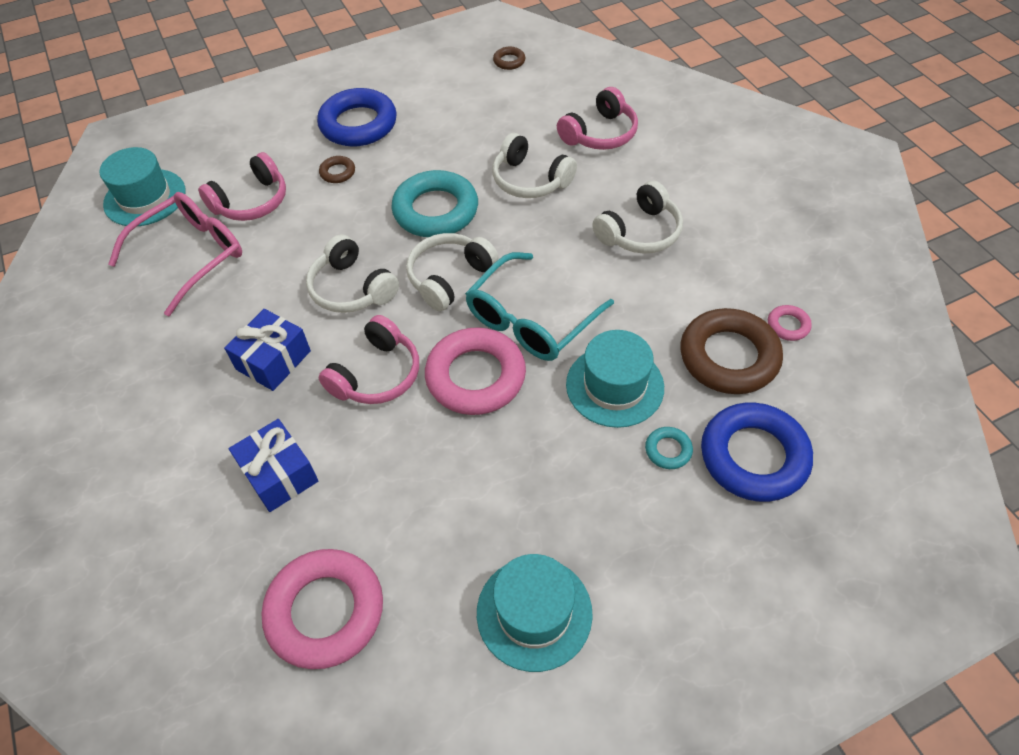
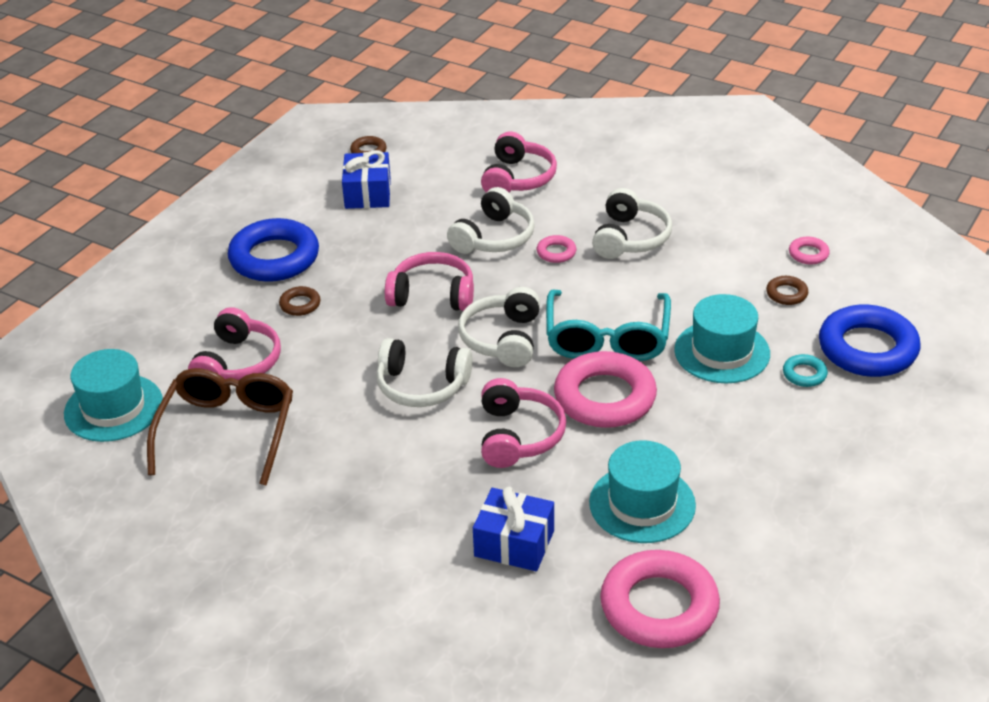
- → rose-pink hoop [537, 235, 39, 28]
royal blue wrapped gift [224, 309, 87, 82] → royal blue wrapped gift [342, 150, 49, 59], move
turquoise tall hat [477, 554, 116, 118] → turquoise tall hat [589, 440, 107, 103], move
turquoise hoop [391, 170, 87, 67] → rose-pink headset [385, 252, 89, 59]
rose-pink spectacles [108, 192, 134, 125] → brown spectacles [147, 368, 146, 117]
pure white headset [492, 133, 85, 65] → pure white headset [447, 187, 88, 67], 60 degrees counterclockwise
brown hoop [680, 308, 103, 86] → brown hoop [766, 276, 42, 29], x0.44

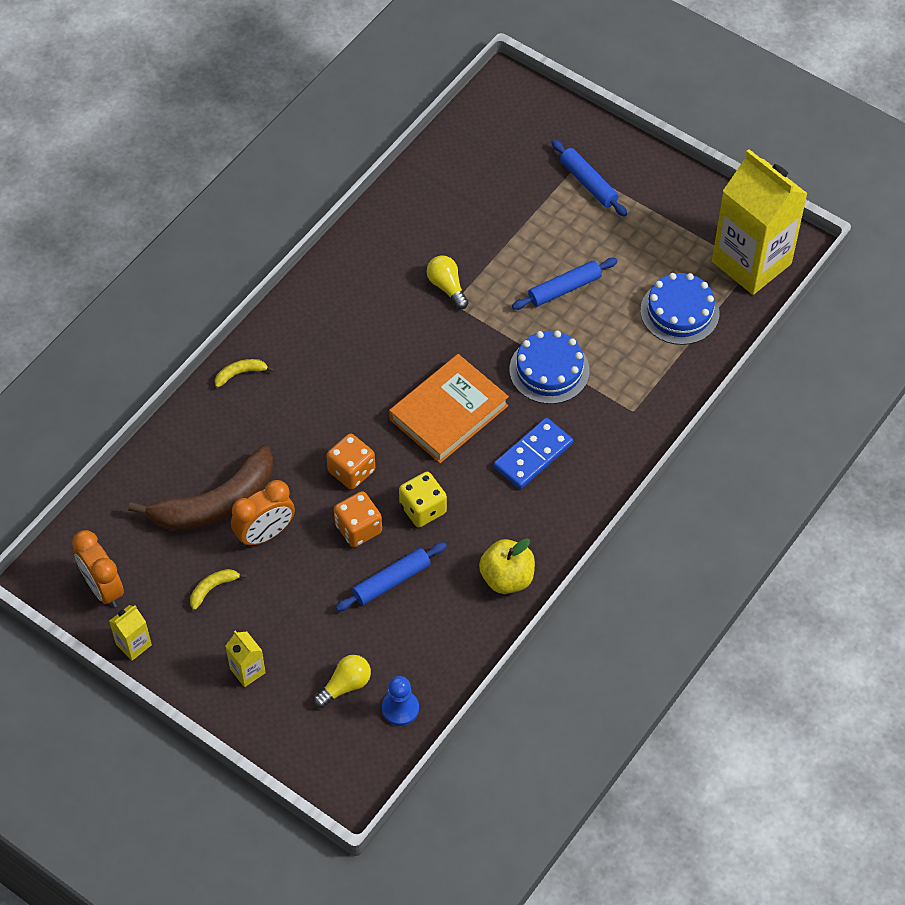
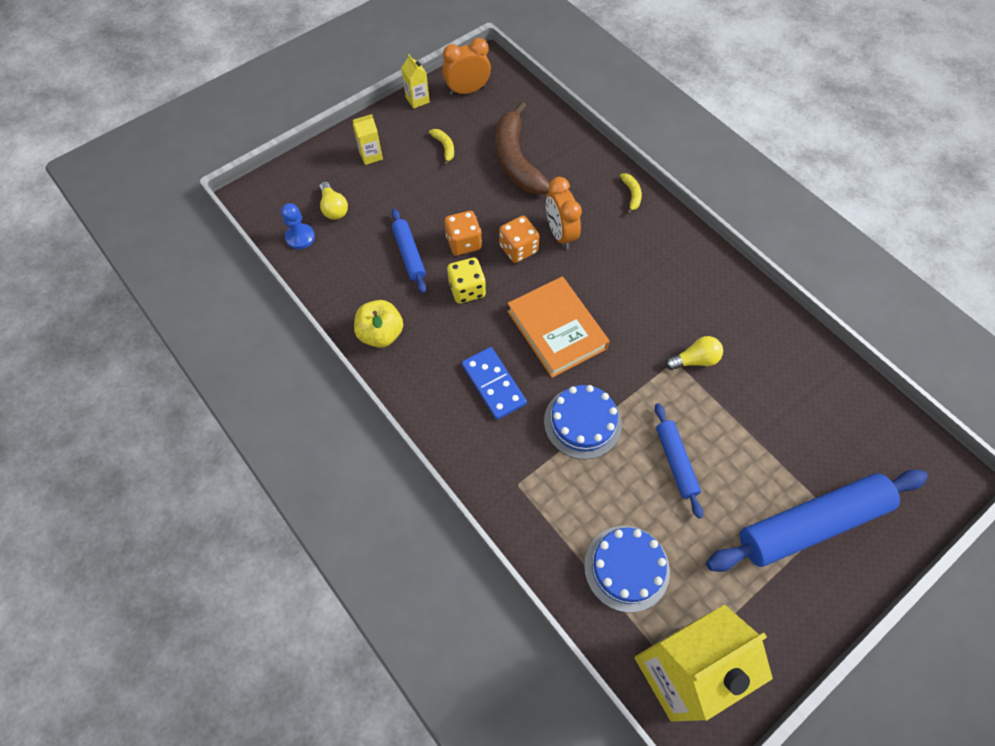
orange bedside clock [231, 480, 64, 67] → orange bedside clock [546, 177, 36, 72], move
royal blue pastry roller [551, 140, 76, 77] → royal blue pastry roller [706, 469, 222, 103], x1.94

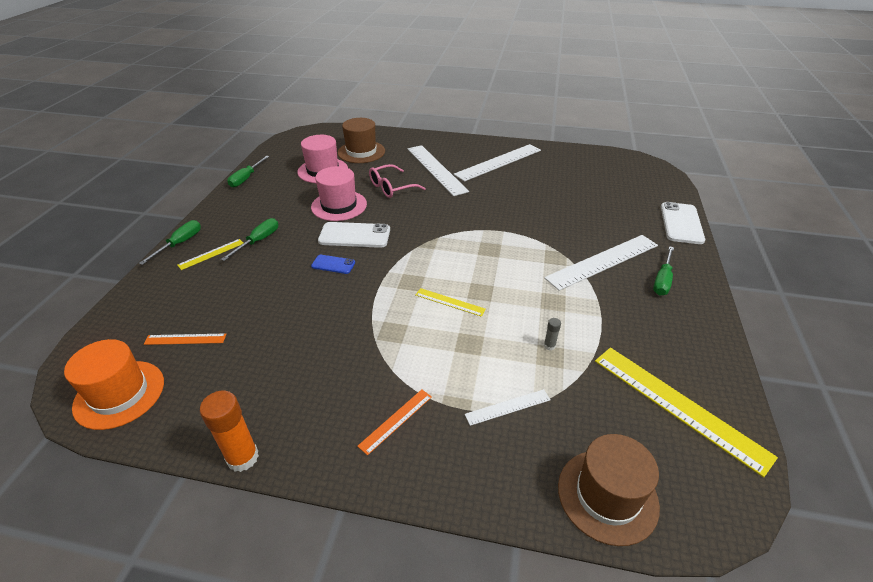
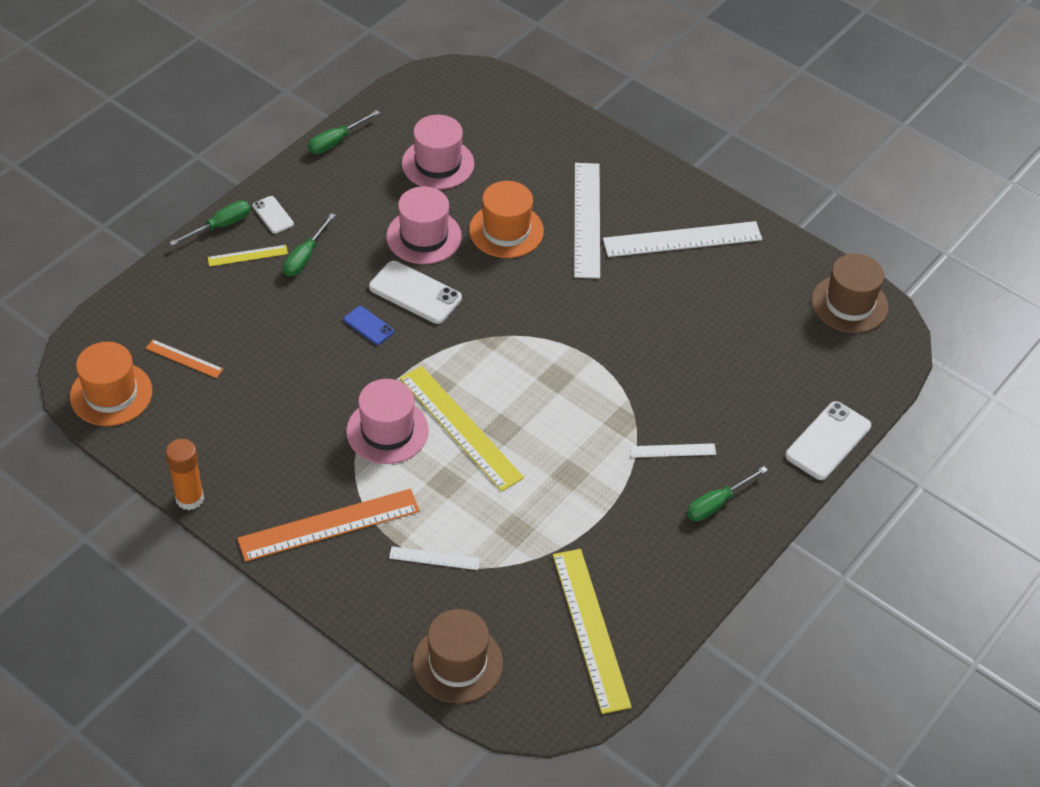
ash-grey glue stick [544, 318, 17, 32] → -
- → pure white mobile phone [252, 196, 42, 38]
- → rose-pink tall hat [346, 379, 83, 85]
brown tall hat [338, 118, 47, 45] → brown tall hat [811, 254, 77, 79], move
rose-pink spectacles [369, 164, 57, 34] → orange tall hat [469, 181, 75, 77]
green flat screwdriver [221, 218, 57, 43] → green flat screwdriver [283, 213, 53, 63], 150 degrees clockwise
orange measuring stick [357, 389, 75, 66] → orange measuring stick [237, 489, 183, 73], x2.04
bright yellow measuring stick [416, 288, 70, 29] → bright yellow measuring stick [400, 366, 124, 126], x2.04
pure white measuring stick [544, 235, 114, 56] → pure white measuring stick [630, 443, 86, 15], x0.49

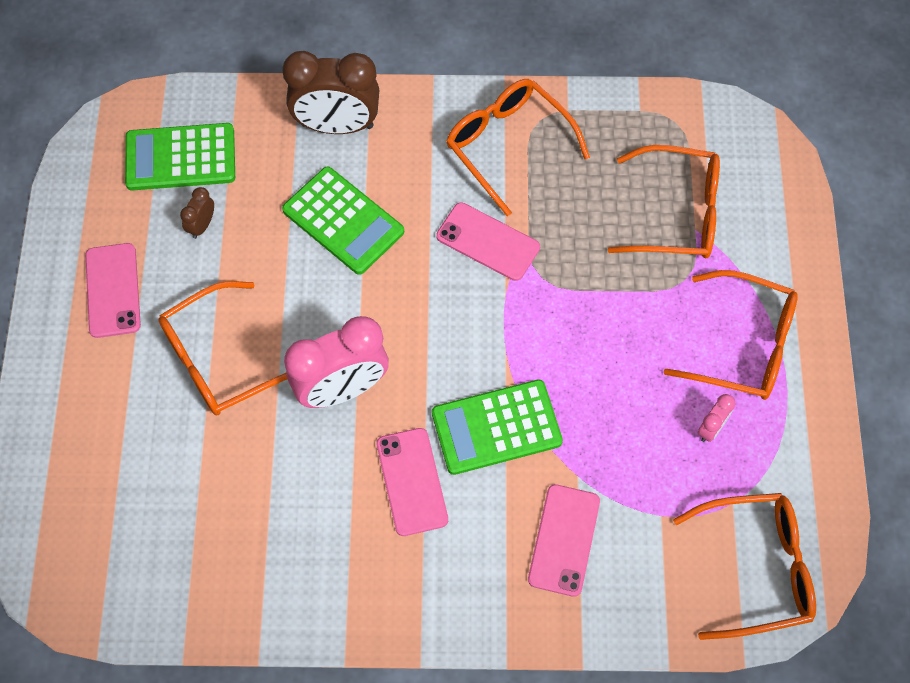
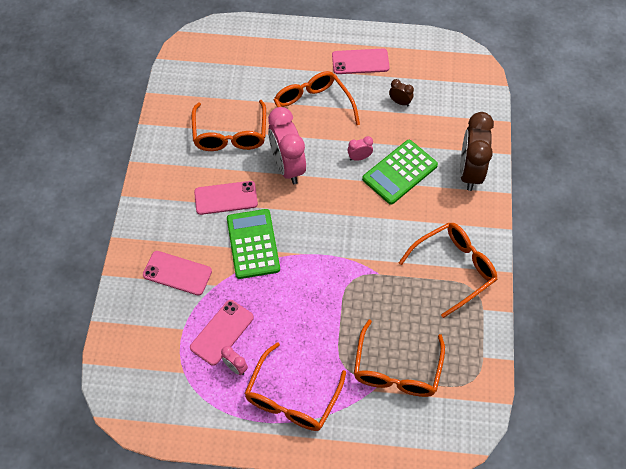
green calculator [125, 123, 110, 68] → -
- → rose-pink bedside clock [347, 136, 26, 25]
rose-pink mobile phone [436, 202, 104, 79] → rose-pink mobile phone [190, 300, 64, 66], move
orange spectacles [673, 493, 143, 147] → orange spectacles [192, 100, 74, 51], move

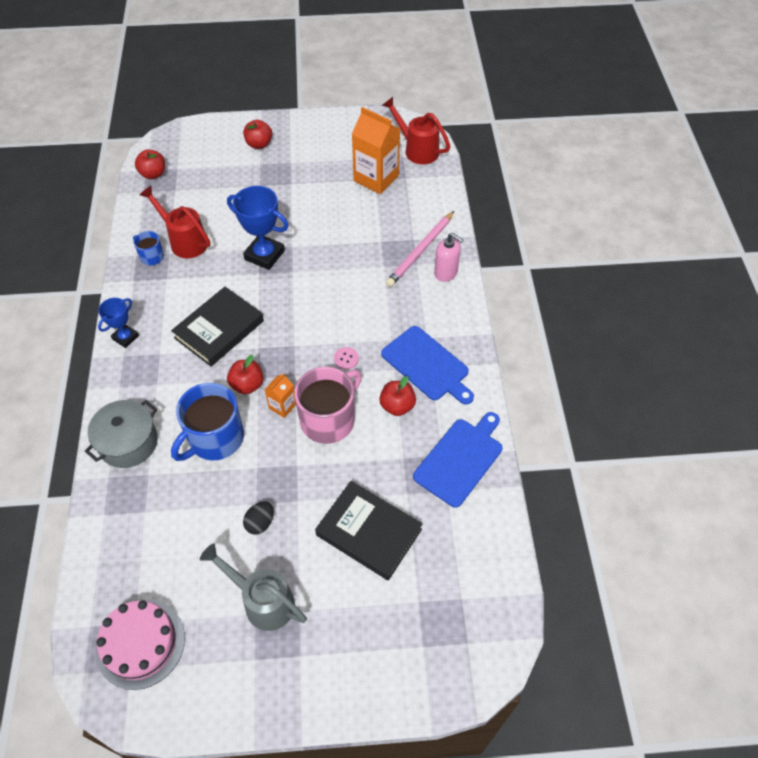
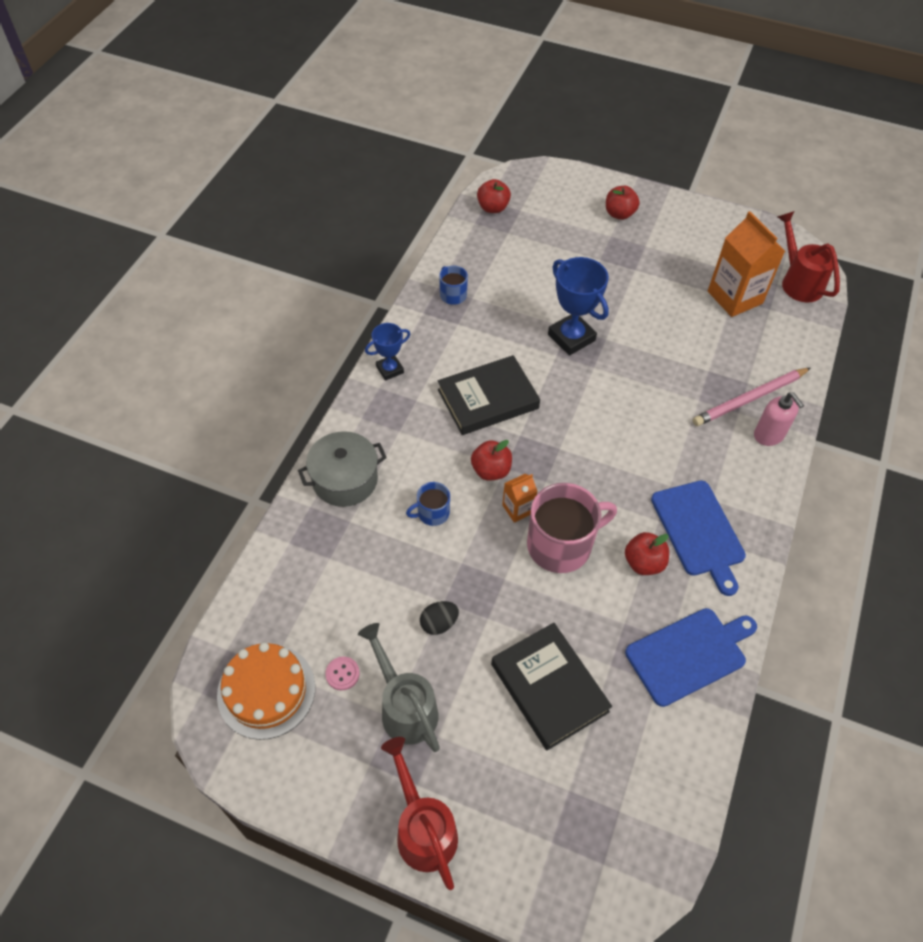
red sprinkling can [139, 186, 71, 72] → red sprinkling can [381, 737, 77, 153], move
rose-pink shirt button [334, 347, 25, 23] → rose-pink shirt button [325, 657, 35, 33], move
rose-pink gateau [95, 600, 90, 90] → orange gateau [217, 642, 98, 98]
royal blue coffee mug [171, 383, 73, 78] → royal blue coffee mug [406, 482, 44, 44], x0.50

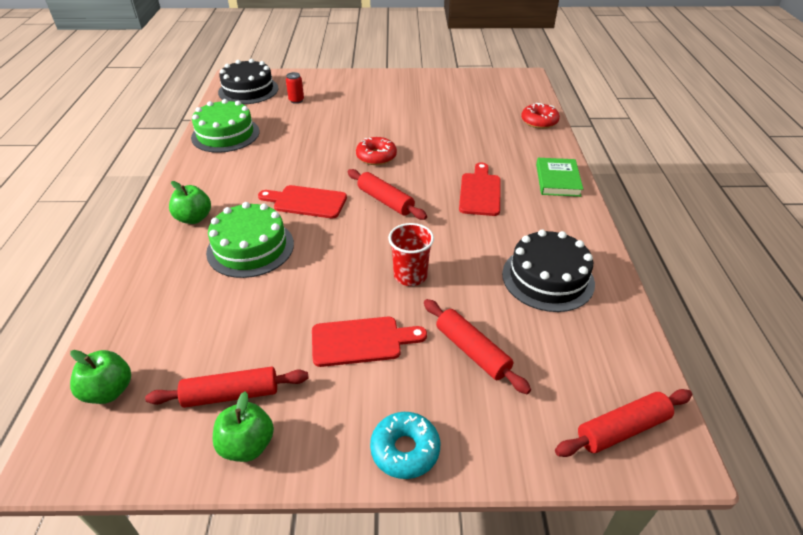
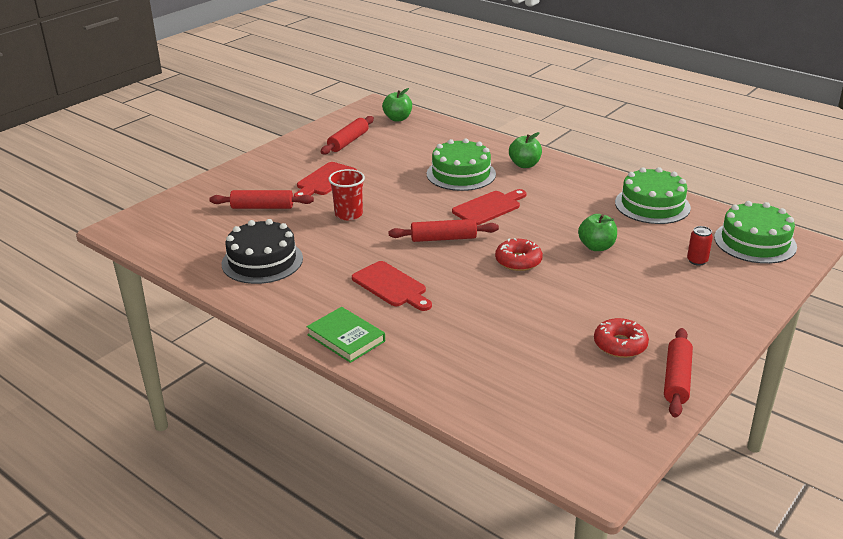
turquoise donut [370, 412, 70, 67] → -
green apple fruit [213, 392, 61, 70] → green apple fruit [578, 214, 39, 37], move
red donut [521, 103, 39, 26] → red donut [594, 318, 55, 40], move
red pastry roller [555, 389, 137, 68] → red pastry roller [664, 328, 29, 90], move
ebony gateau [218, 59, 61, 45] → green gateau [714, 201, 83, 63]

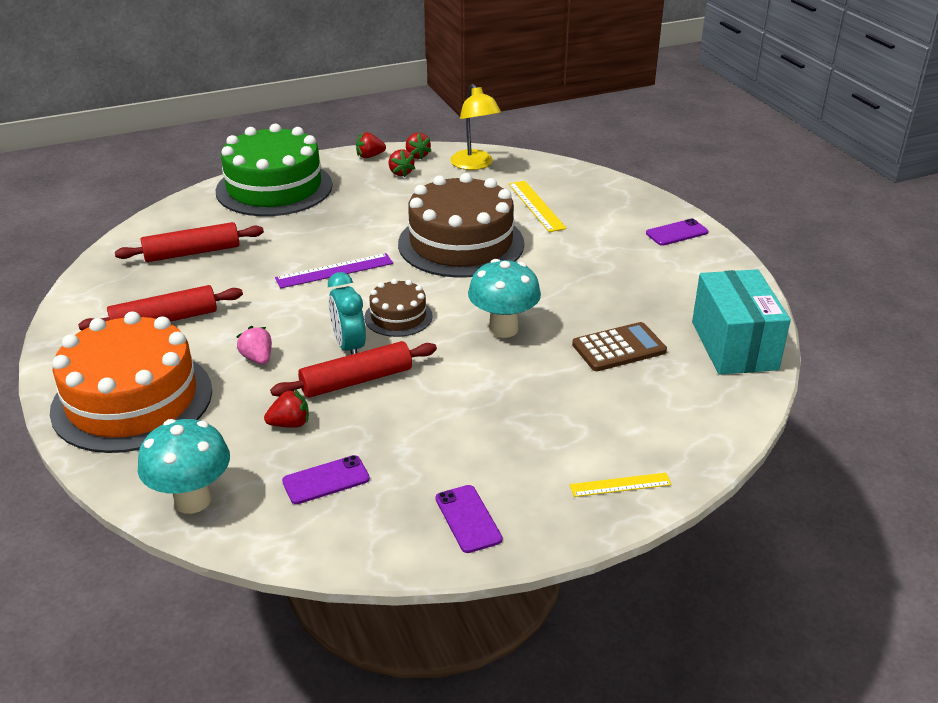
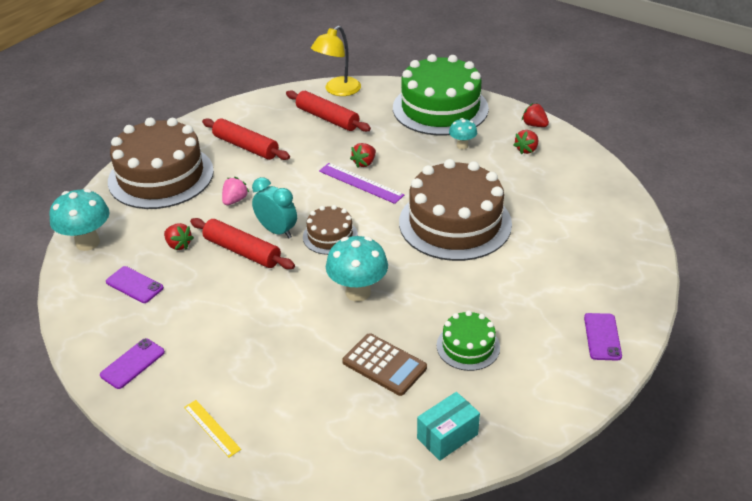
bright yellow measuring stick [509, 181, 58, 51] → -
- → green gateau [437, 310, 63, 61]
- → turquoise toadstool [449, 118, 28, 31]
red strawberry [406, 133, 25, 27] → red strawberry [350, 143, 26, 25], move
bright yellow desk lamp [450, 84, 51, 86] → bright yellow desk lamp [311, 26, 50, 70], move
orange gateau [50, 311, 162, 142] → brown gateau [108, 118, 106, 91]
turquoise bedside clock [328, 272, 38, 83] → turquoise bedside clock [252, 177, 45, 62], 90 degrees clockwise
purple mobile phone [646, 218, 62, 28] → purple mobile phone [584, 313, 38, 48], 60 degrees clockwise
turquoise package [692, 269, 99, 106] → turquoise package [417, 392, 63, 69], x0.58

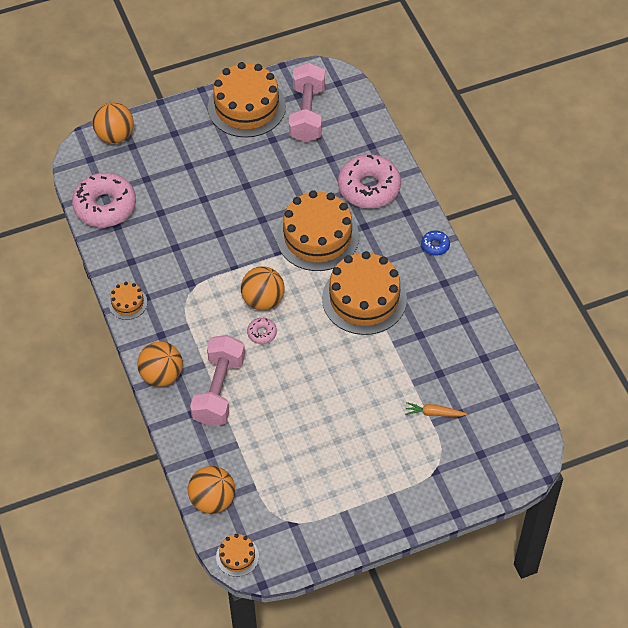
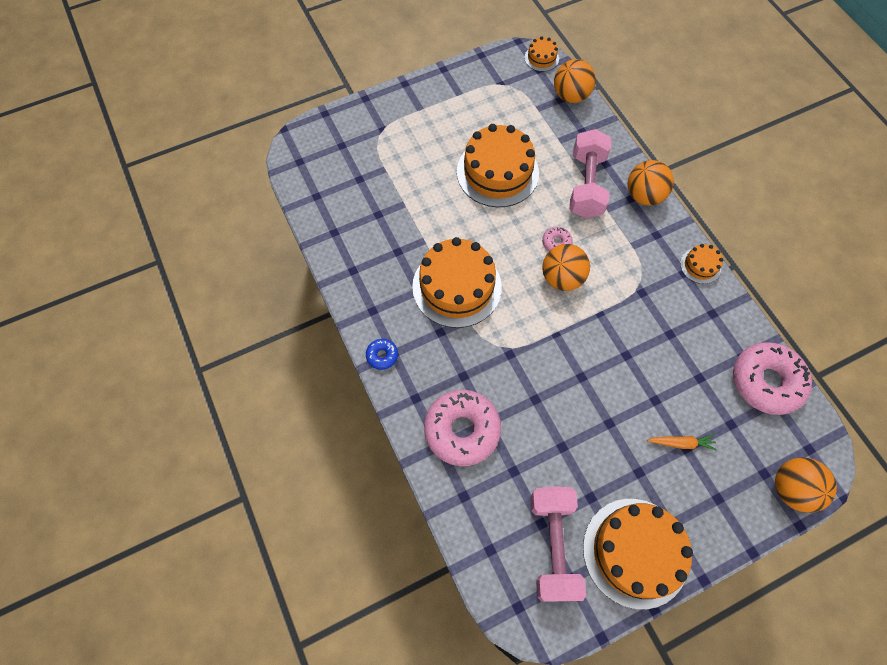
orange gateau [277, 190, 82, 81] → orange gateau [457, 124, 82, 83], move
orange root vegetable [405, 402, 62, 15] → orange root vegetable [647, 434, 70, 17], move

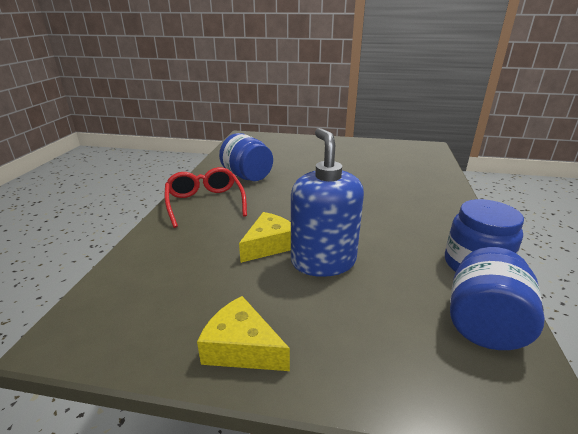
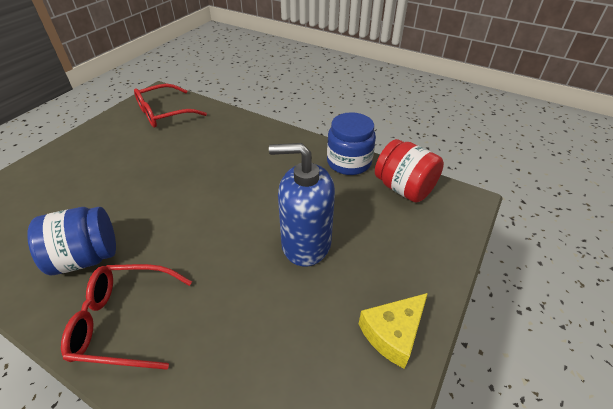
bright yellow cheese wedge [239, 212, 52, 51] → -
- → red spectacles [134, 84, 73, 44]
royal blue jar [450, 247, 95, 103] → red jar [375, 139, 69, 64]

